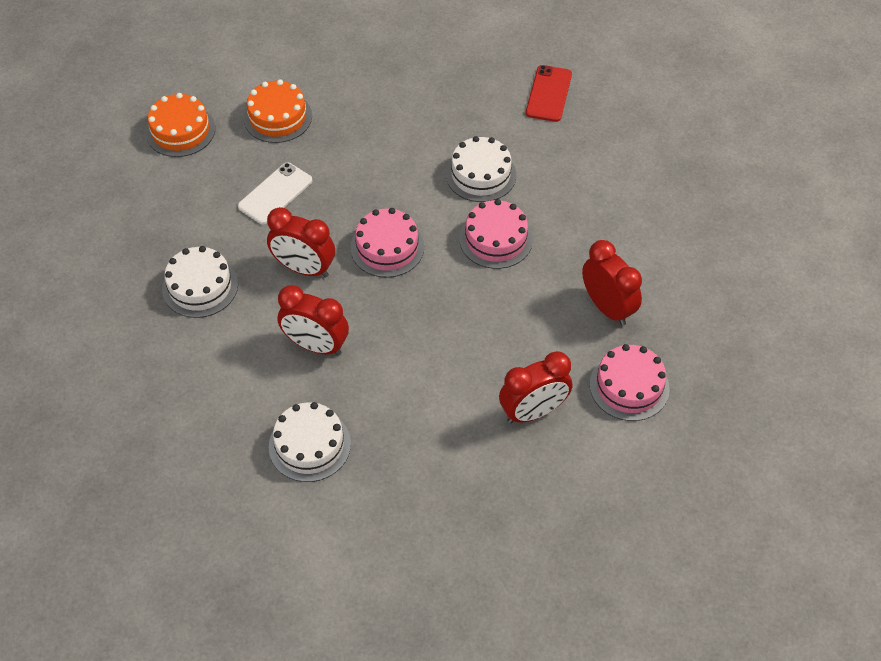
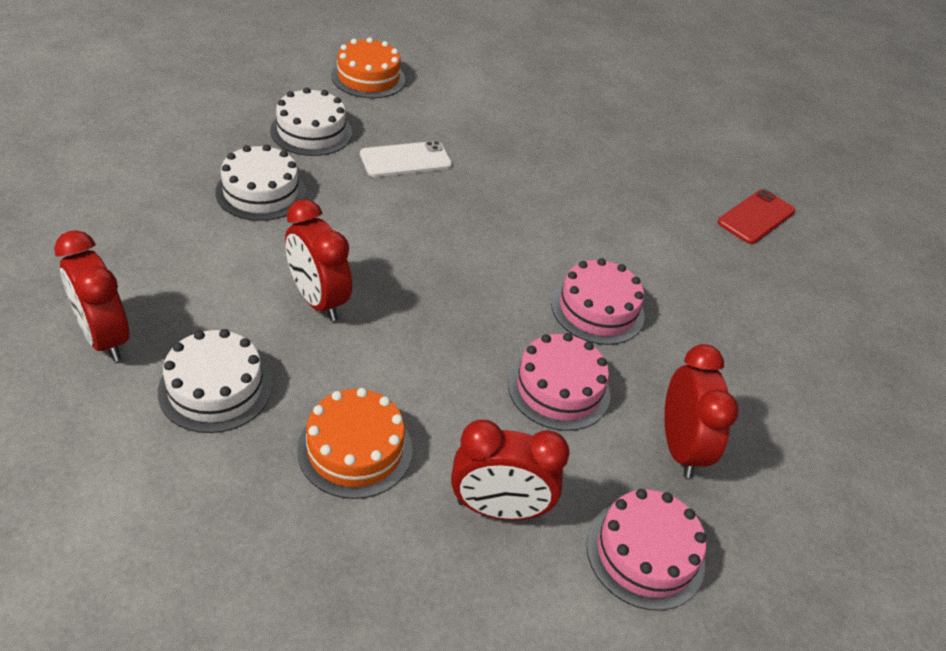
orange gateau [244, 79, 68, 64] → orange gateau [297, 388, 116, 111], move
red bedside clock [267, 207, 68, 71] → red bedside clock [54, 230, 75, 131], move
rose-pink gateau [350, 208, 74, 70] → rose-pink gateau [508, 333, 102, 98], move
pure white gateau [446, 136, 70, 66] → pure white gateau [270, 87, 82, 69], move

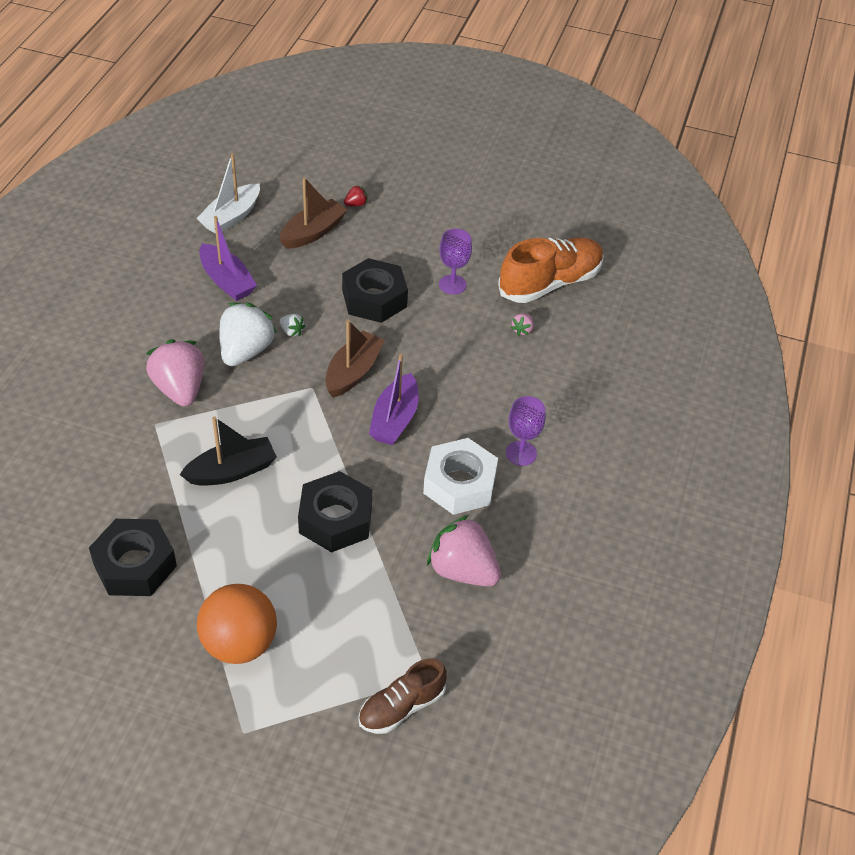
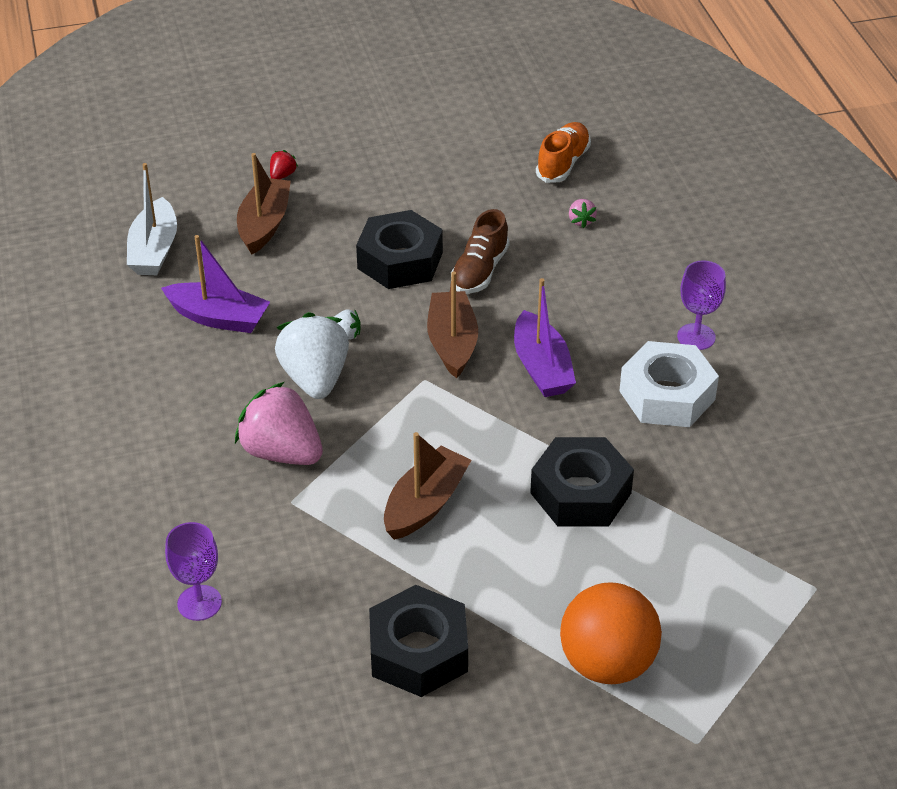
rose-pink strawberry [427, 515, 74, 72] → -
brown sneaker [358, 658, 89, 76] → brown sneaker [451, 209, 59, 85], move
purple chalice [439, 229, 33, 66] → purple chalice [165, 522, 57, 99], move
ebony boat [180, 416, 97, 70] → brown boat [384, 432, 88, 108]
orange sneaker [498, 238, 106, 65] → orange sneaker [536, 122, 55, 61], x0.61

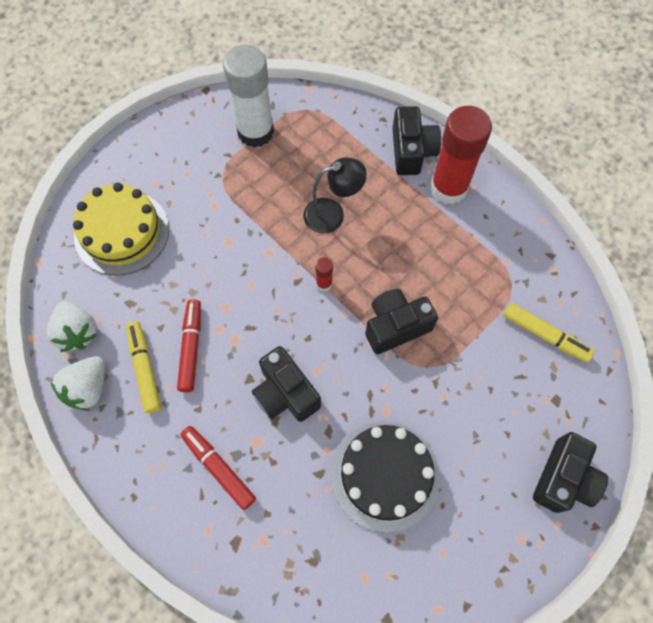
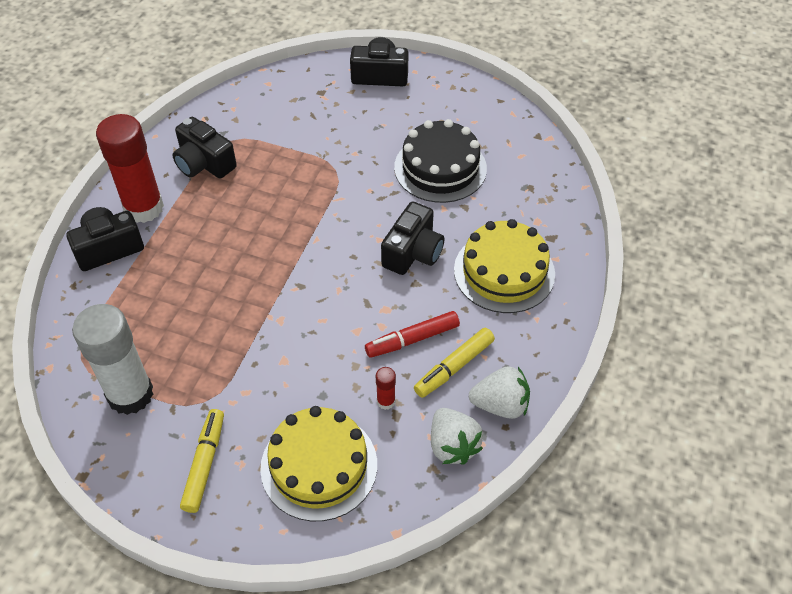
ebony desk lamp [303, 157, 64, 77] → -
red glue stick [315, 257, 18, 34] → red glue stick [376, 367, 20, 43], move
ebony photo camera [365, 289, 73, 65] → ebony photo camera [173, 117, 64, 62], move
bright yellow felt pen [503, 303, 92, 59] → bright yellow felt pen [180, 409, 44, 104], move
red felt pen [180, 426, 76, 84] → bright yellow gateau [454, 219, 101, 94]
pure white strawberry [47, 301, 50, 51] → pure white strawberry [431, 408, 52, 57], 120 degrees clockwise

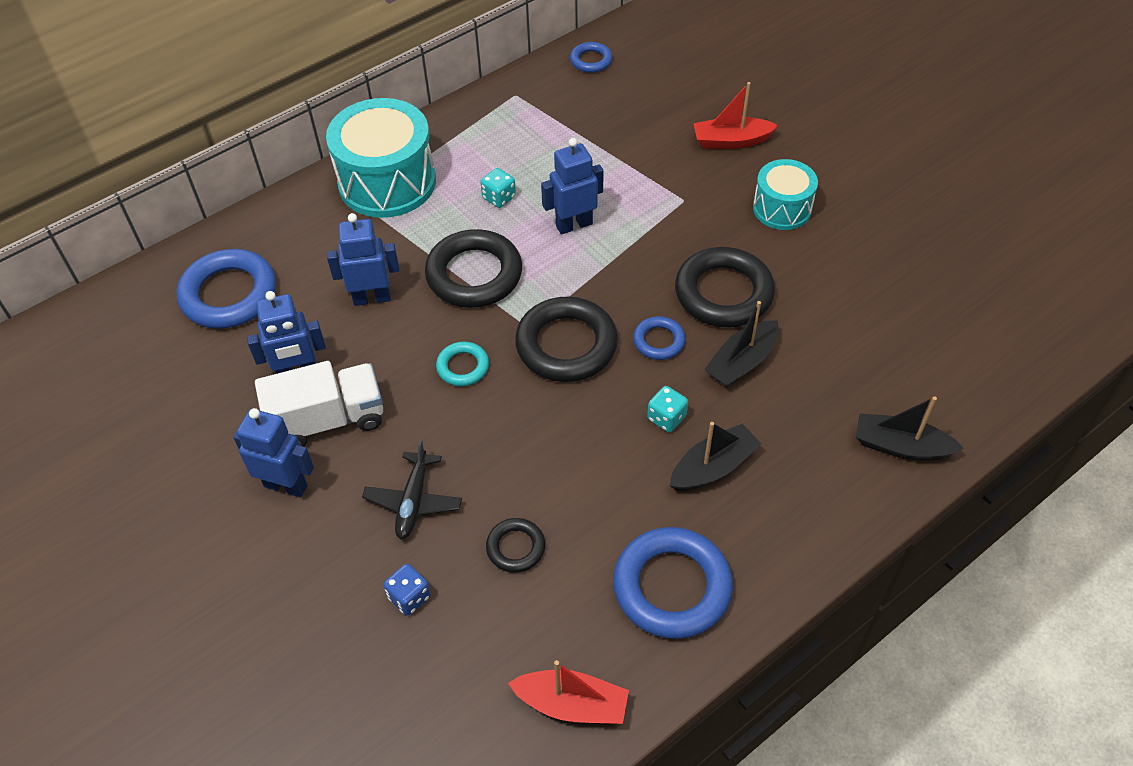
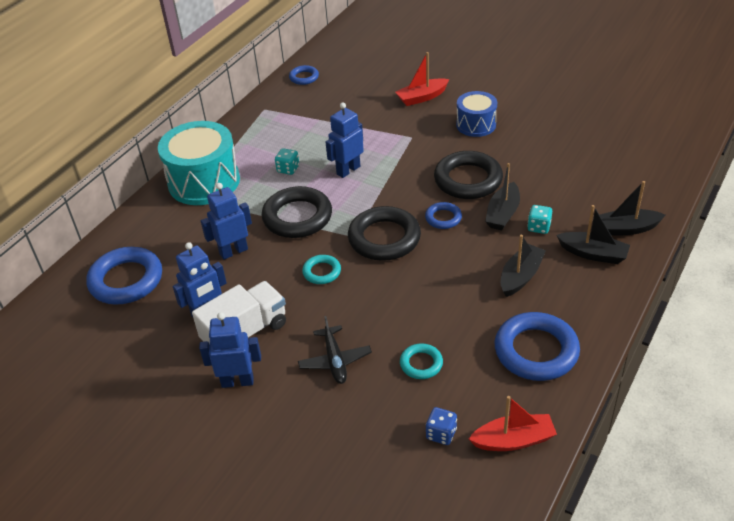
- → ebony boat [557, 205, 73, 59]
royal blue dice [383, 564, 48, 52] → royal blue dice [426, 407, 31, 38], move
turquoise dice [647, 386, 41, 46] → turquoise dice [527, 205, 25, 29], move
ebony hoop [486, 518, 59, 55] → turquoise hoop [400, 343, 43, 36]
turquoise snare drum [753, 159, 65, 71] → royal blue snare drum [456, 91, 41, 46]

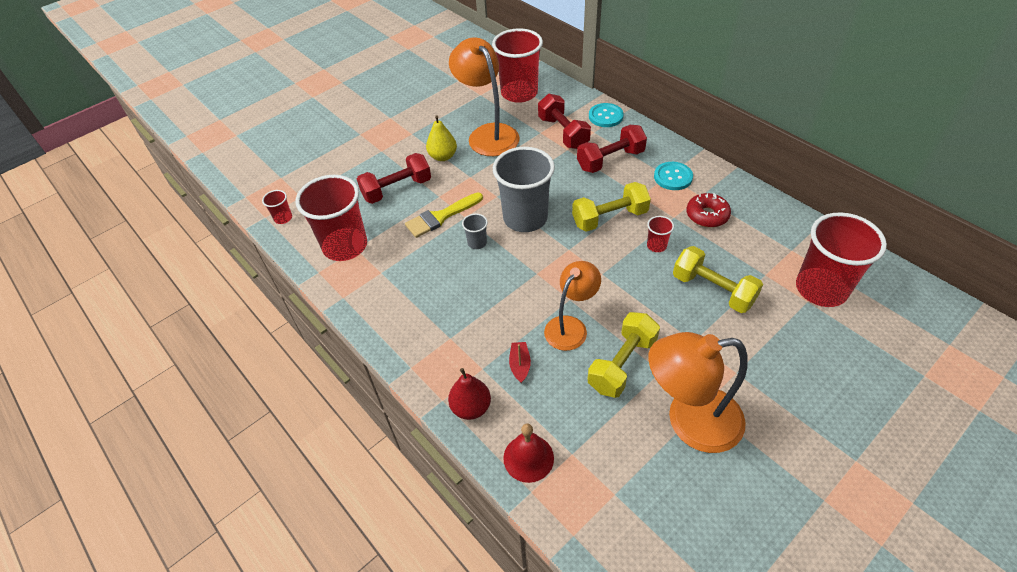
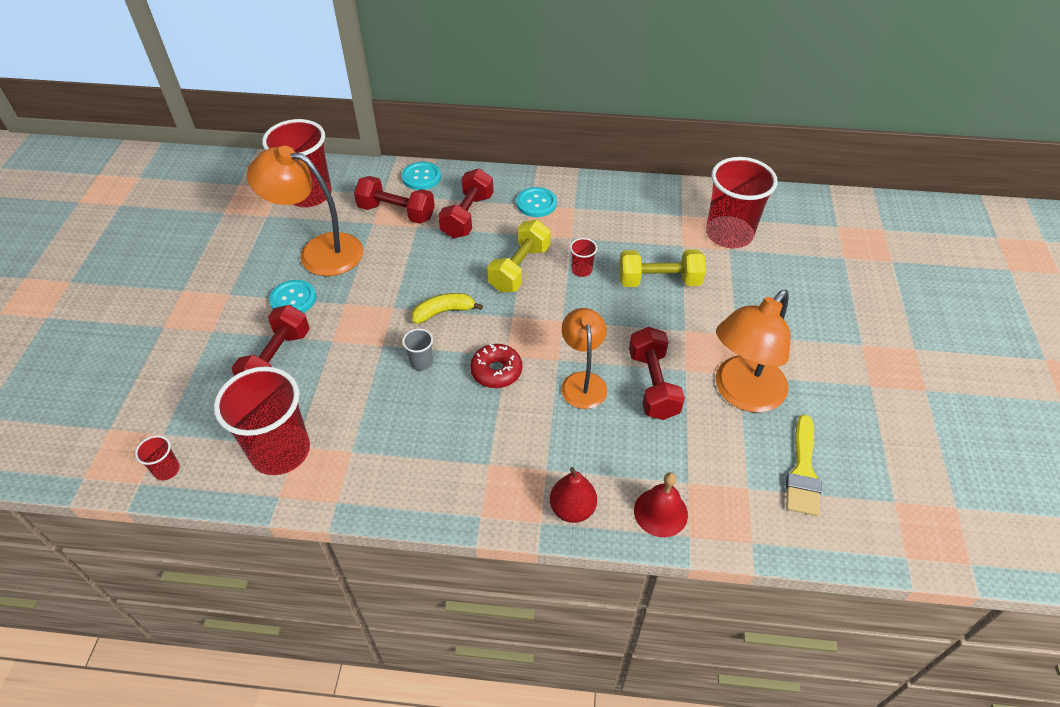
red boat [509, 342, 22, 41] → -
bright yellow paintbrush [405, 192, 78, 46] → bright yellow paintbrush [786, 414, 35, 102], move
red donut [686, 193, 45, 34] → red donut [470, 344, 52, 44], move
bright yellow pear [426, 115, 31, 46] → turquoise shirt button [269, 280, 47, 33]
ash-grey cup [493, 147, 62, 85] → bright yellow toy banana [412, 293, 71, 31]
bright yellow dumbbell [587, 312, 73, 86] → red dumbbell [629, 327, 56, 93]

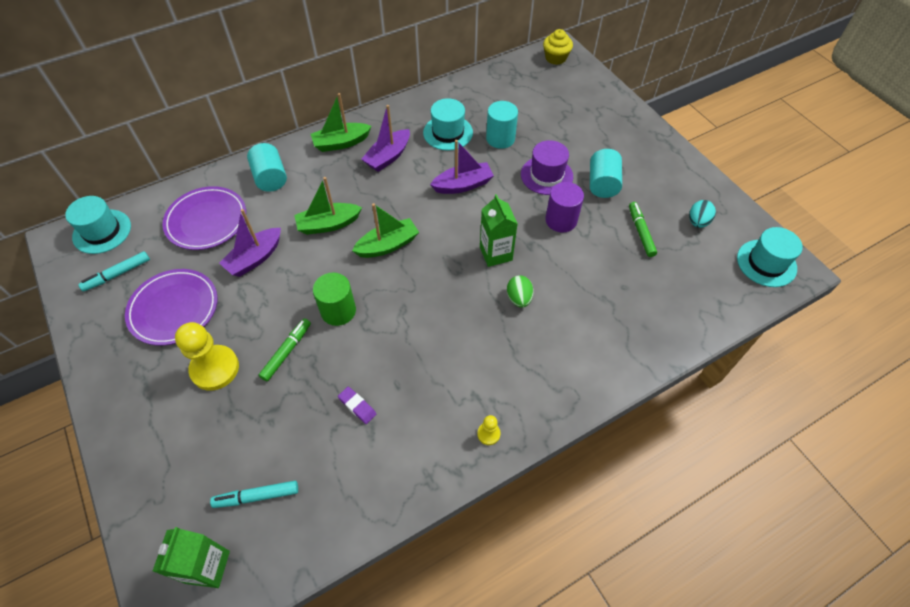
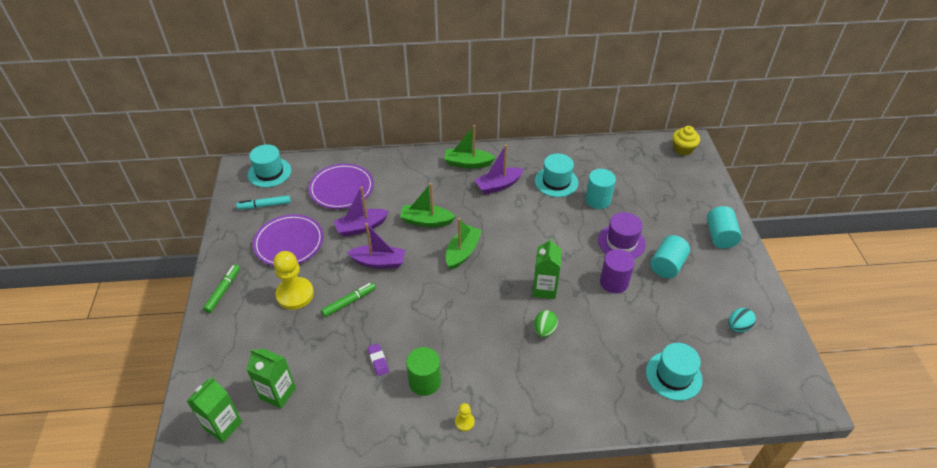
turquoise cylinder shape [247, 143, 40, 49] → turquoise cylinder shape [707, 206, 35, 42], move
green cylinder shape [313, 273, 43, 53] → green cylinder shape [406, 347, 35, 49], move
purple boat [430, 140, 64, 54] → purple boat [347, 223, 58, 46], move
green felt pen [629, 202, 28, 55] → green felt pen [203, 264, 37, 49], move
turquoise tall hat [737, 227, 66, 60] → turquoise tall hat [646, 343, 57, 58], move
turquoise felt pen [210, 481, 88, 27] → green carton [246, 348, 50, 61]
green boat [352, 203, 67, 55] → green boat [446, 218, 36, 52], 60 degrees counterclockwise

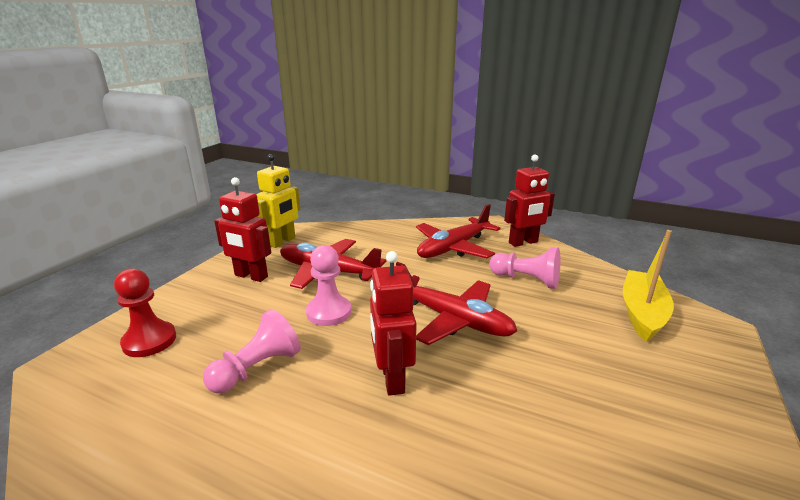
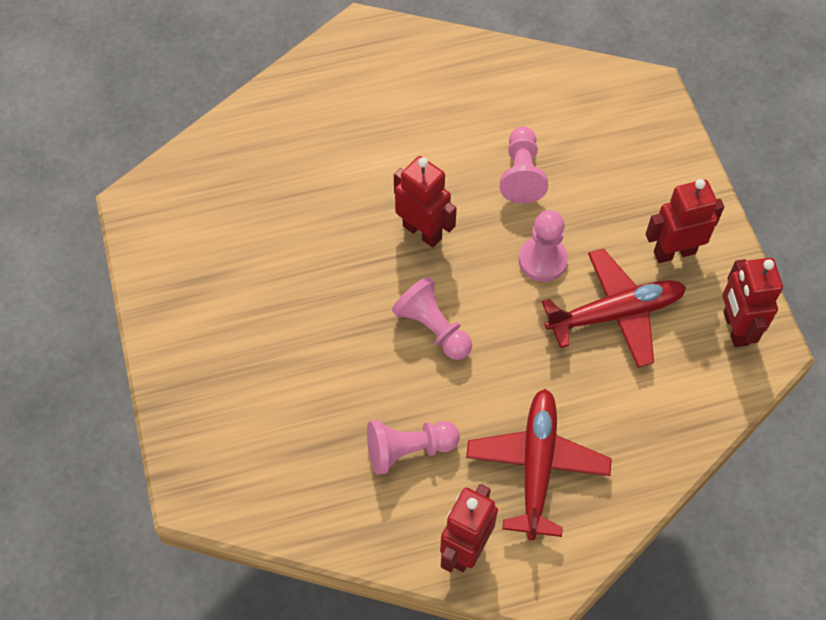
red chess pawn [114, 269, 62, 88] → -
bright yellow boat [623, 230, 51, 112] → -
red toy plane [396, 262, 121, 83] → rose-pink chess pawn [392, 277, 80, 83]
bright yellow toy robot [256, 154, 44, 94] → red toy robot [722, 258, 61, 89]

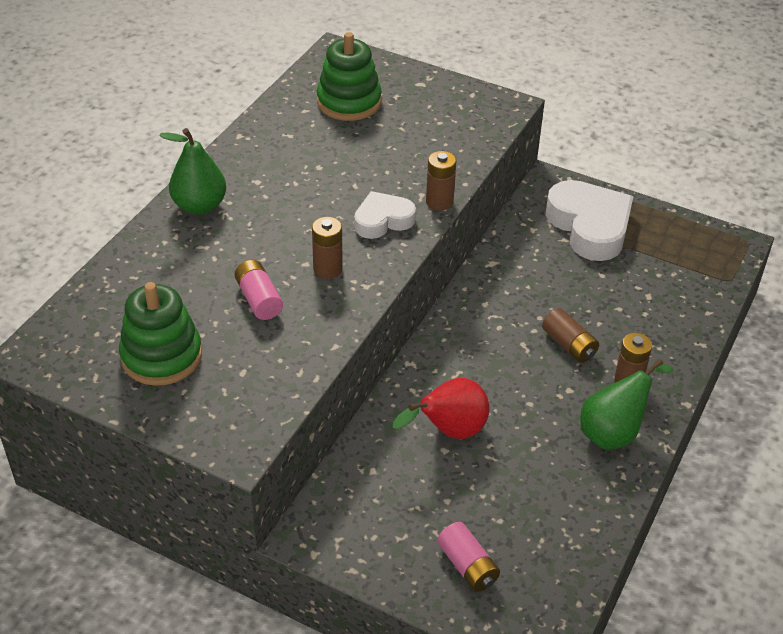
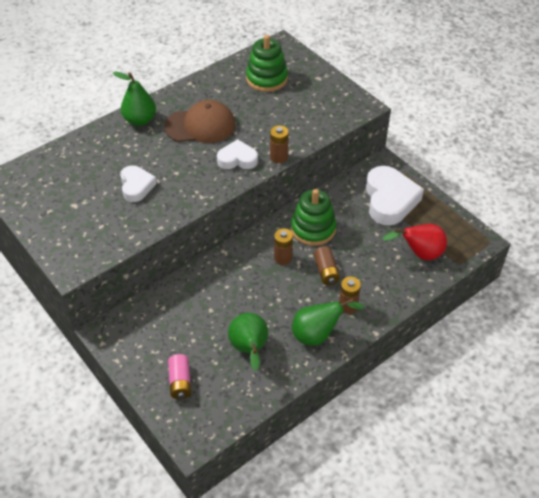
- → brown peaked cap [164, 100, 71, 43]
- → green pear [228, 313, 40, 58]
green stacking rings [119, 282, 83, 104] → green stacking rings [291, 189, 46, 57], move
brown battery [312, 217, 31, 62] → brown battery [274, 228, 19, 37], move
red pear [393, 378, 97, 61] → red pear [383, 224, 64, 36], move
rose-pink battery [235, 260, 48, 60] → pure white love heart [120, 165, 37, 37]

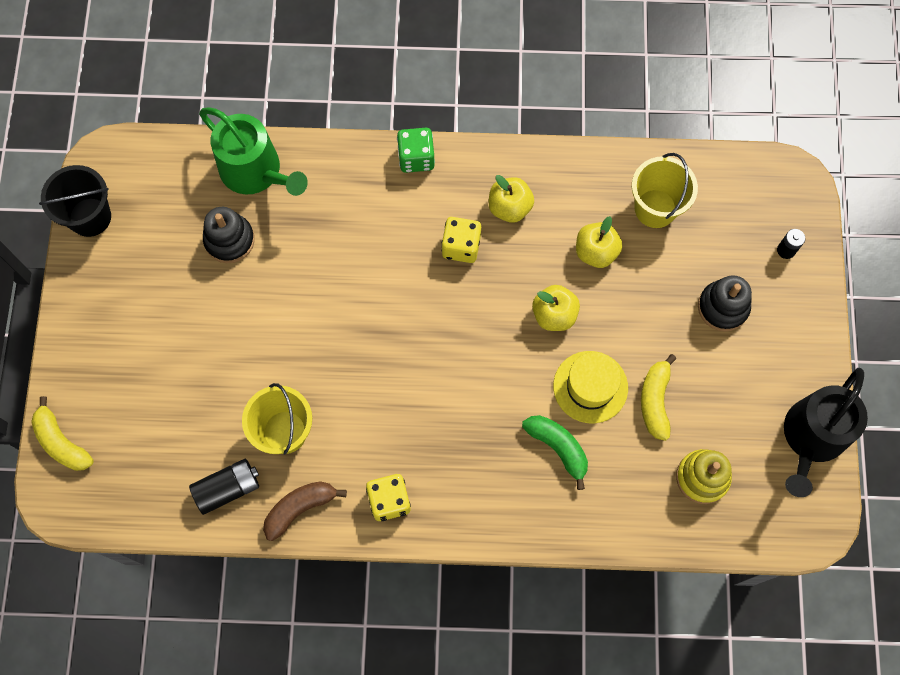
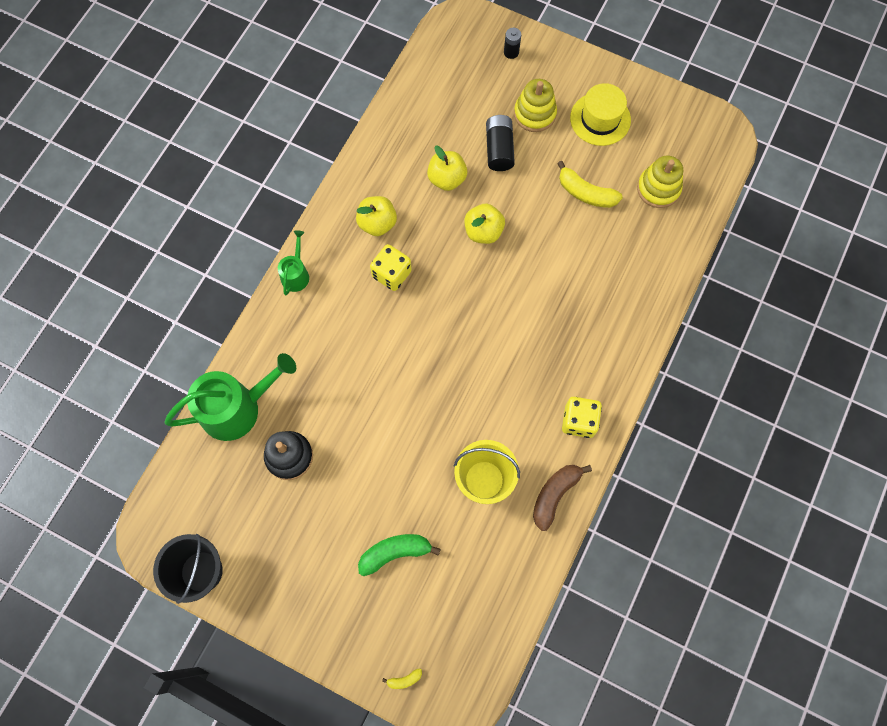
bright yellow pail [632, 153, 66, 75] → -
ebony sprinkling can [784, 368, 84, 129] → -
ebony battery [189, 459, 70, 56] → ebony battery [486, 115, 29, 56], move
green toy banana [522, 415, 66, 75] → green toy banana [358, 534, 83, 42], move
bright yellow tall hat [553, 351, 75, 72] → bright yellow tall hat [570, 83, 61, 63], move
green dice [397, 128, 38, 45] → green sprinkling can [278, 230, 31, 65]
ebony stacking rings [698, 275, 54, 57] → bright yellow stacking rings [514, 79, 43, 53]
brown toy banana [263, 481, 84, 60] → brown toy banana [533, 465, 59, 66], 45 degrees clockwise
bright yellow toy banana [31, 396, 63, 75] → bright yellow toy banana [382, 668, 40, 21], x0.47

